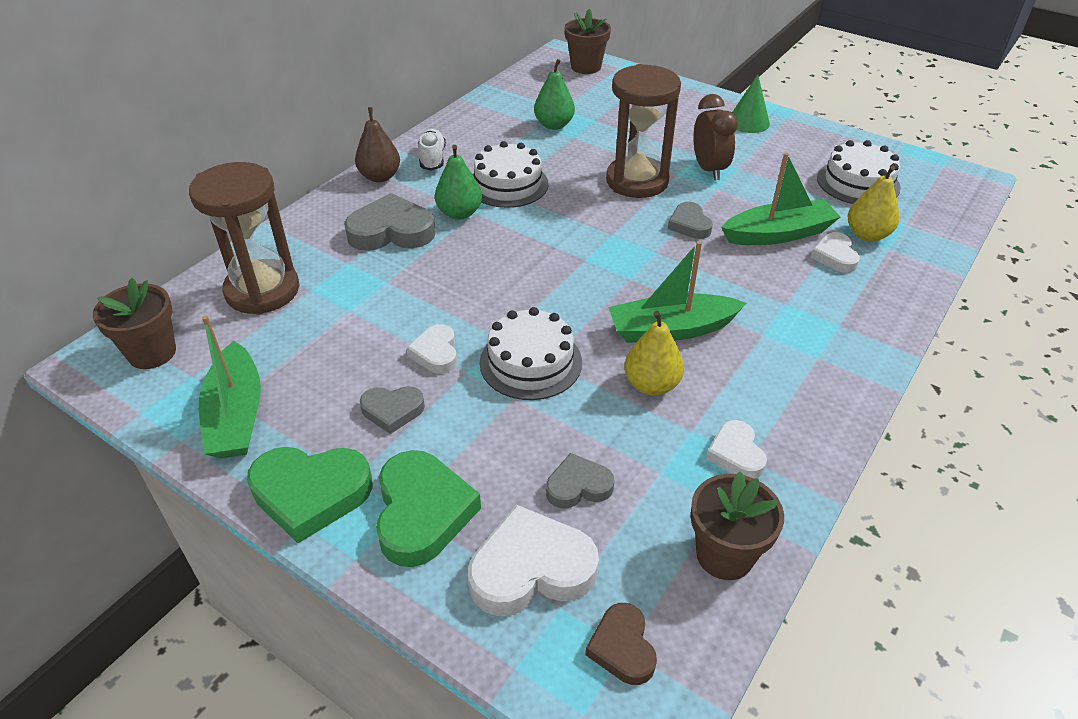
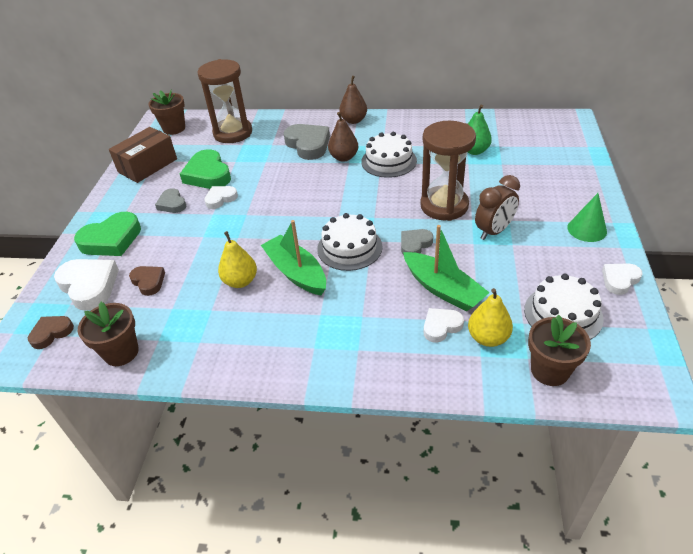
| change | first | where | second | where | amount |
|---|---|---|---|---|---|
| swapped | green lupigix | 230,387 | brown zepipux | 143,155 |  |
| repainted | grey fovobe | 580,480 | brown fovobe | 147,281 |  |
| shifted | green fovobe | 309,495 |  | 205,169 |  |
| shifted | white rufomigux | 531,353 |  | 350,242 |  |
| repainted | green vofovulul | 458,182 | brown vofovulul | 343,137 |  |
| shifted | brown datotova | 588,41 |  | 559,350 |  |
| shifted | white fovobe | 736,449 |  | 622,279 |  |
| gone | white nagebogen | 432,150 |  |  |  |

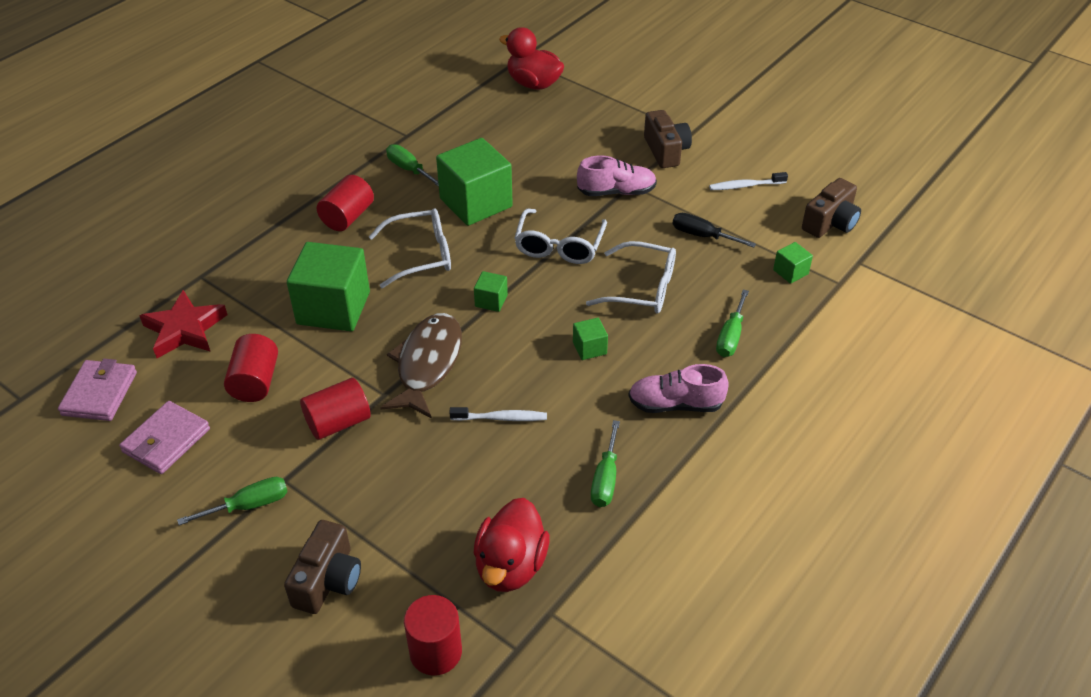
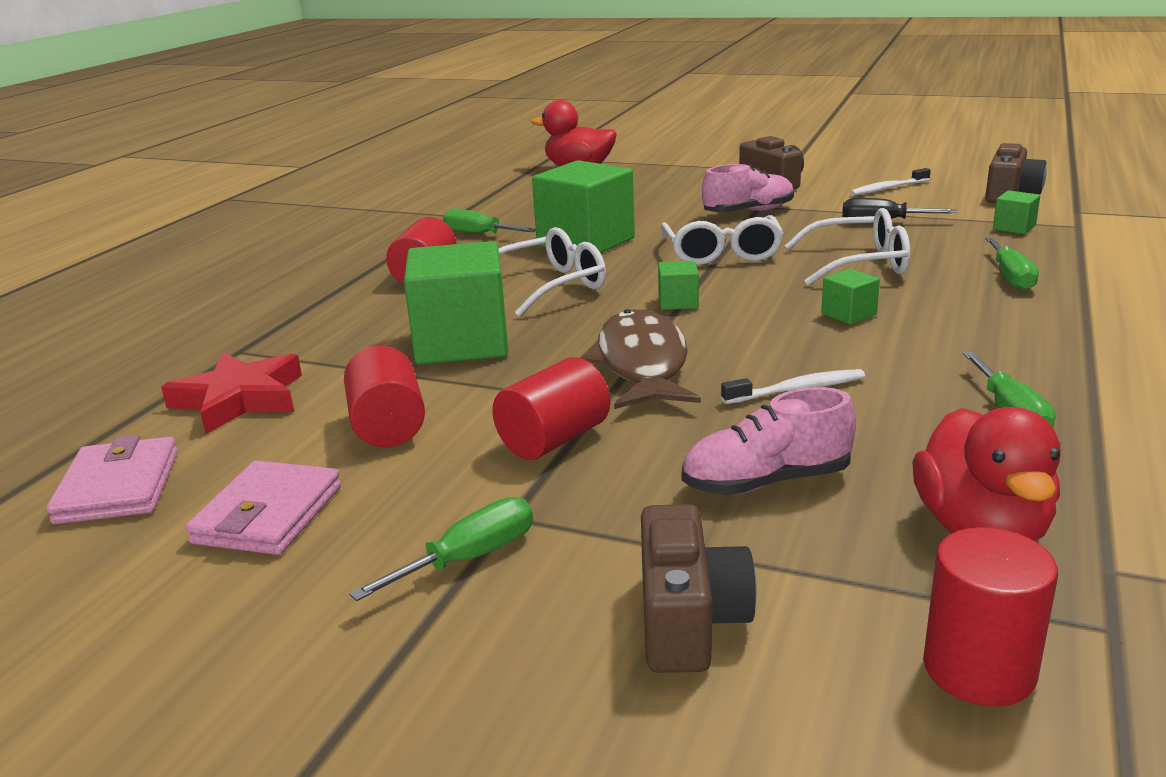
| change | first | where | second | where | amount |
|---|---|---|---|---|---|
| shifted | pink nagebogen | 678,388 |  | 769,441 |  |

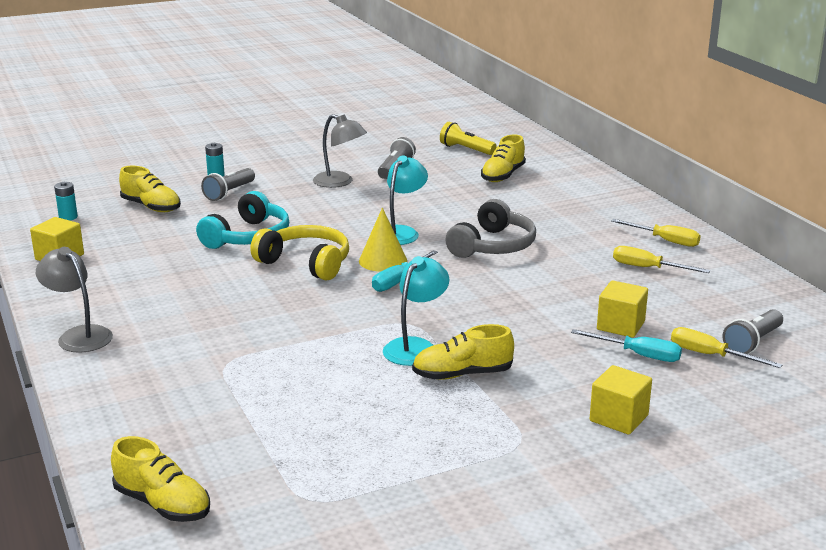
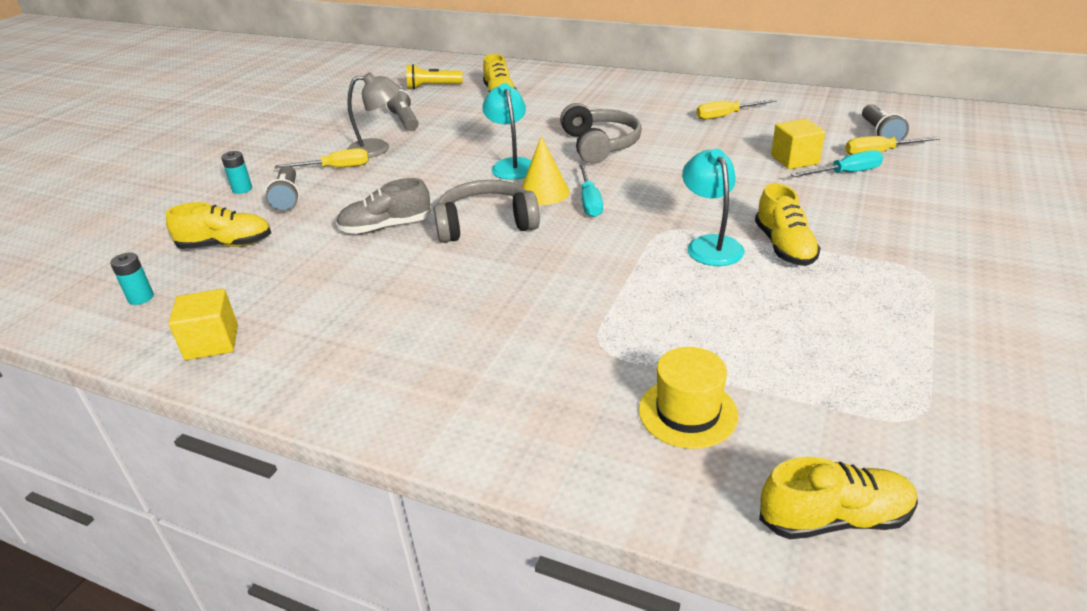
| change | first | where | second | where | amount |
|---|---|---|---|---|---|
| shifted | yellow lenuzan | 656,233 |  | 322,158 |  |
| swapped | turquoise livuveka | 242,220 | grey nagebogen | 384,206 |  |
| repainted | yellow livuveka | 299,252 | grey livuveka | 487,211 |  |
| new |  |  | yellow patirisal | 688,398 |  |
| rotated | yellow nagebogen | 463,352 |  | 788,224 | 45 degrees counterclockwise |
| gone | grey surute | 74,300 |  |  |  |
| gone | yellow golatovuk | 621,399 |  |  |  |

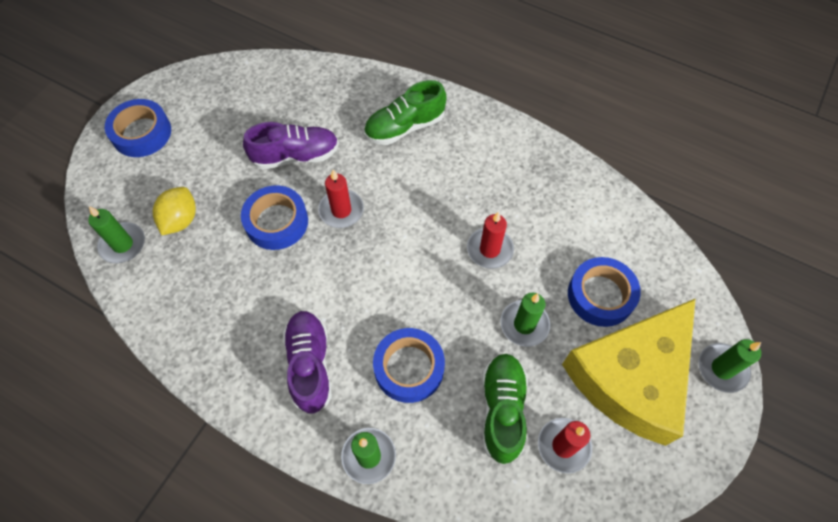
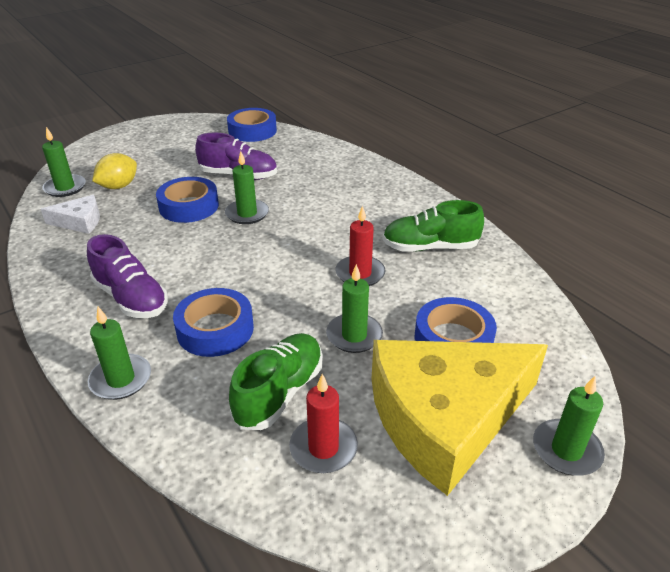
| change | first | where | second | where | amount |
|---|---|---|---|---|---|
| new |  |  | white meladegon | 70,214 |  |
| rotated | purple nagebogen | 307,362 |  | 127,276 | 120 degrees clockwise |
| repainted | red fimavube | 341,199 | green fimavube | 247,187 |  |
| shifted | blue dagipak | 138,128 |  | 252,125 |  |
| shifted | green nagebogen | 405,112 |  | 433,226 |  |

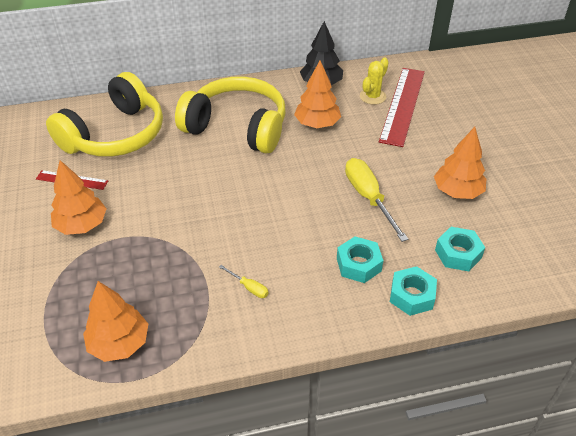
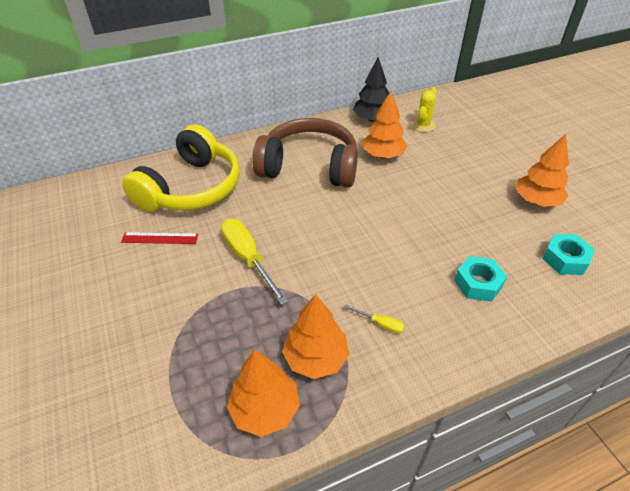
| change | first | where | second | where | amount |
|---|---|---|---|---|---|
| shifted | yellow lenuzan | 376,200 |  | 254,262 |  |
| repainted | yellow livuveka | 230,115 | brown livuveka | 305,153 |  |
| shifted | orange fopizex | 79,197 |  | 315,336 |  |
| gone | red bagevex | 402,107 |  |  |  |
| gone | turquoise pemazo | 413,291 |  |  |  |

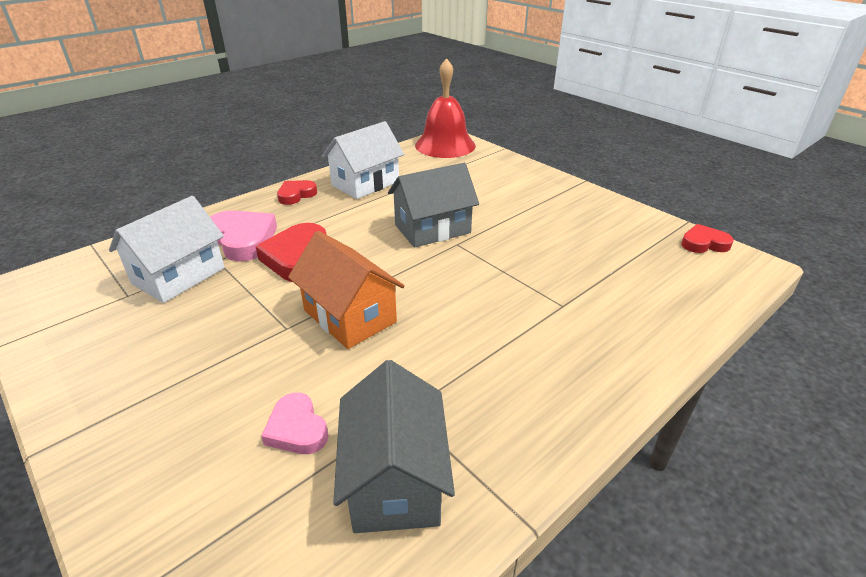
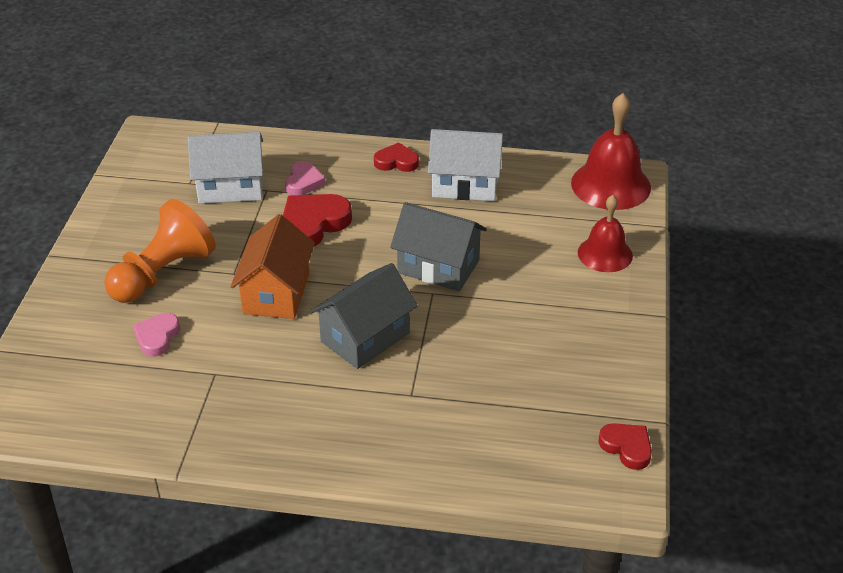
| change | first | where | second | where | amount |
|---|---|---|---|---|---|
| new |  |  | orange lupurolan | 160,251 |  |
| scaled | pink fovobe | 243,235 |  | 305,178 | x0.61 |
| shifted | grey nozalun | 394,446 |  | 364,316 |  |
| new |  |  | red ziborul | 605,233 |  |

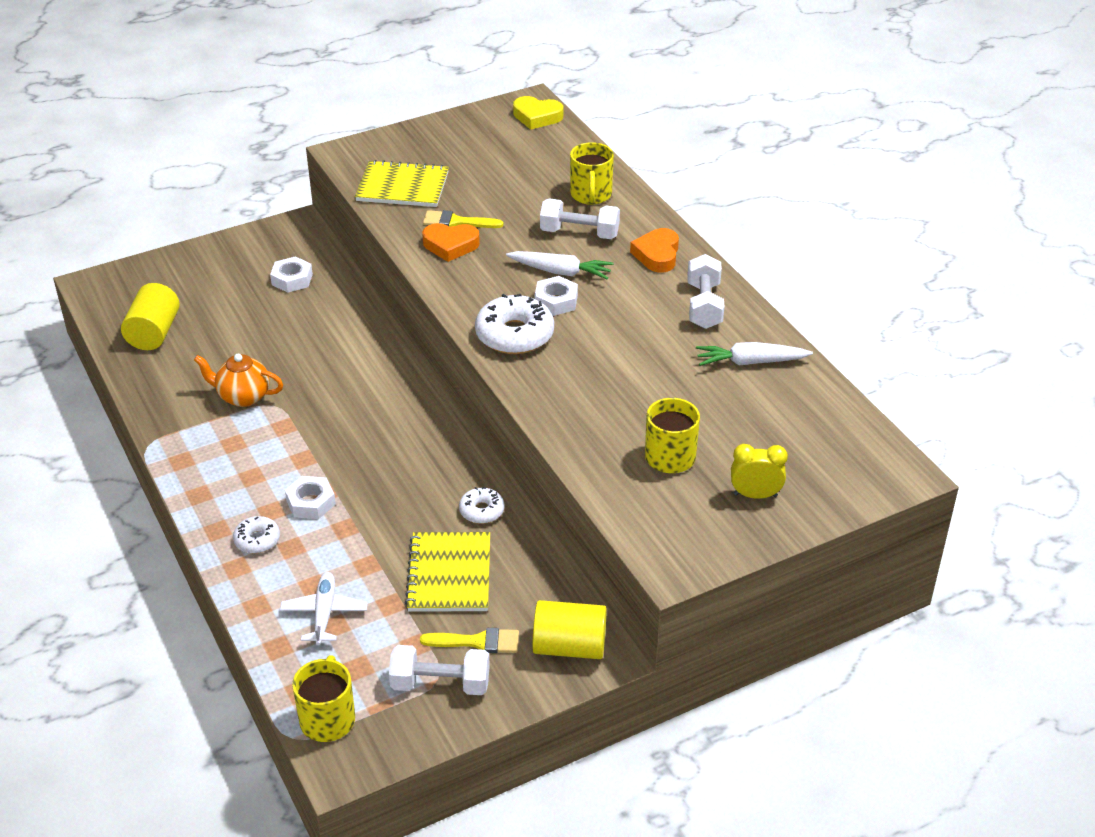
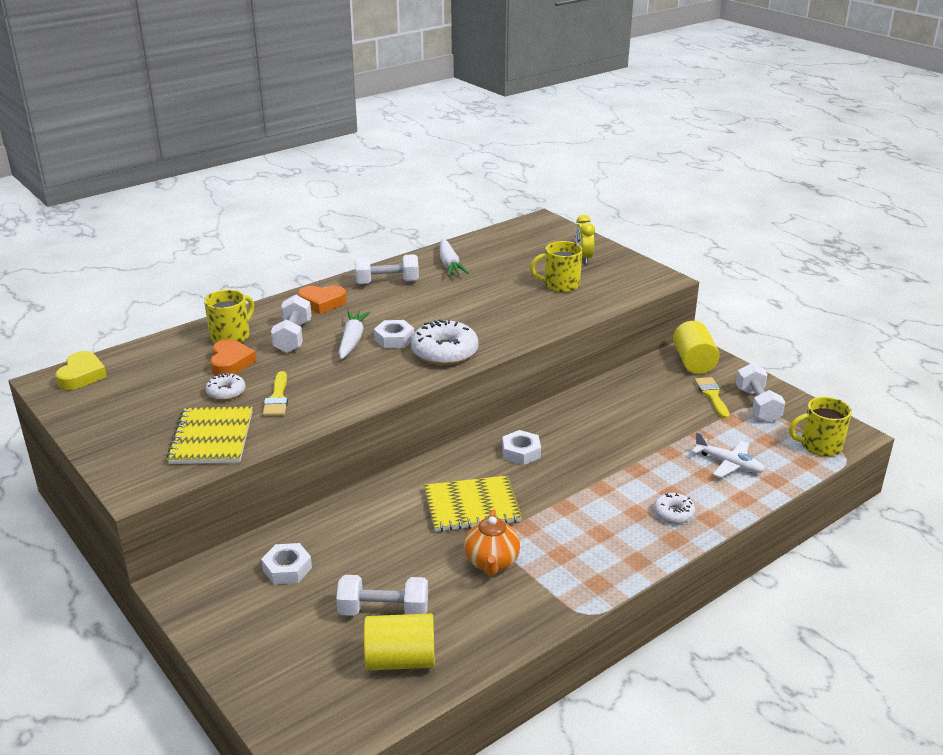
| change | first | where | second | where | amount |
|---|---|---|---|---|---|
| rotated | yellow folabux | 592,173 |  | 229,316 | 45 degrees counterclockwise |
| shifted | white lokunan | 481,505 |  | 225,386 |  |
| shifted | orange fovobe | 451,242 |  | 233,357 |  |
| new |  |  | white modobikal | 382,595 |  |
| shifted | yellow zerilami | 447,572 |  | 473,503 |  |
| shifted | white pemazo | 310,497 |  | 521,447 |  |
| rotated | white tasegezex | 324,608 |  | 728,455 | 135 degrees counterclockwise |

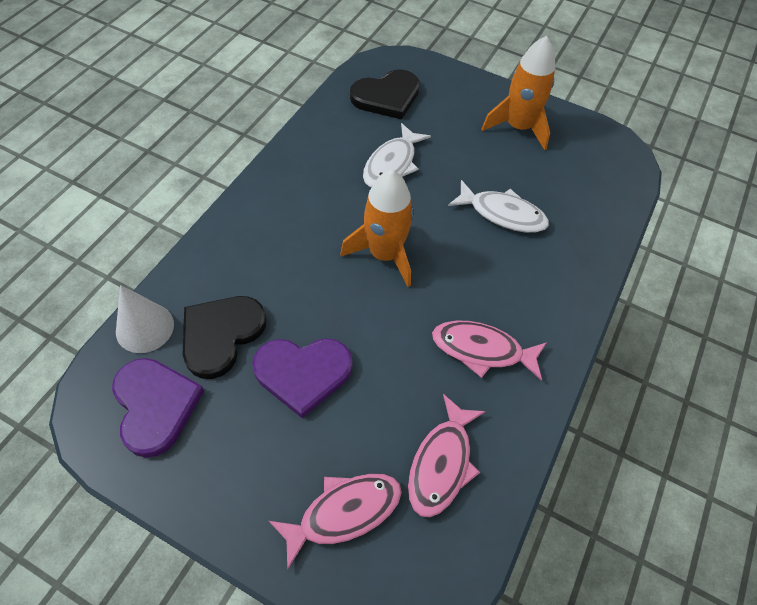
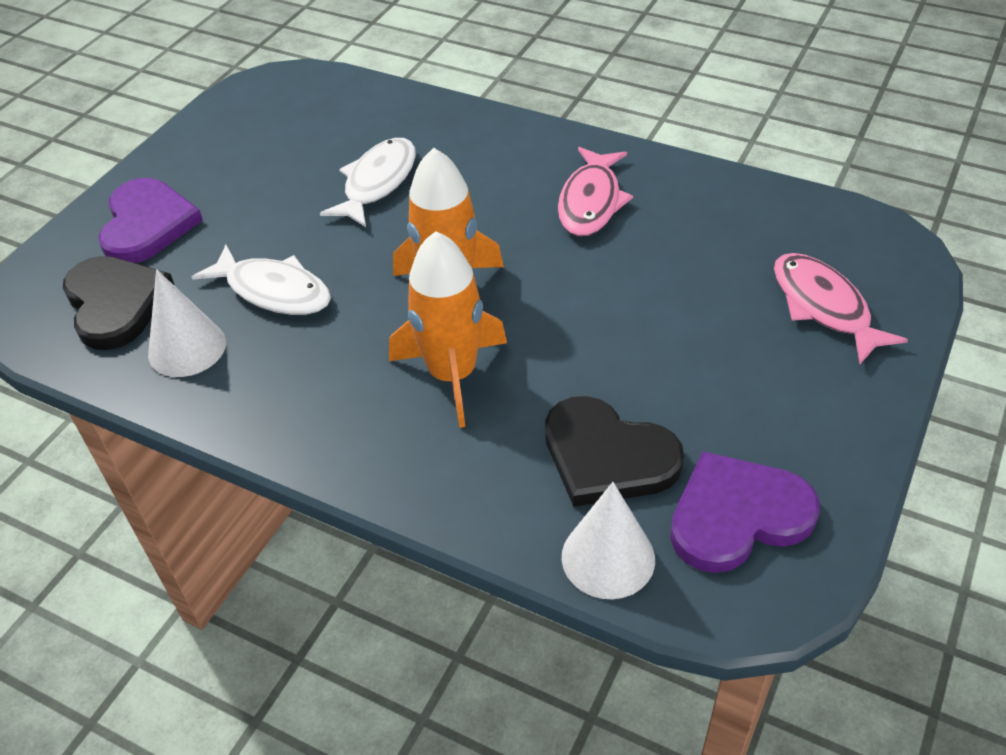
| change | first | where | second | where | amount |
|---|---|---|---|---|---|
| shifted | purple fovobe | 302,378 |  | 151,220 |  |
| new |  |  | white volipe | 187,323 |  |
| shifted | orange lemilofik | 519,93 |  | 448,329 |  |
| gone | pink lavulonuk | 447,456 |  |  |  |

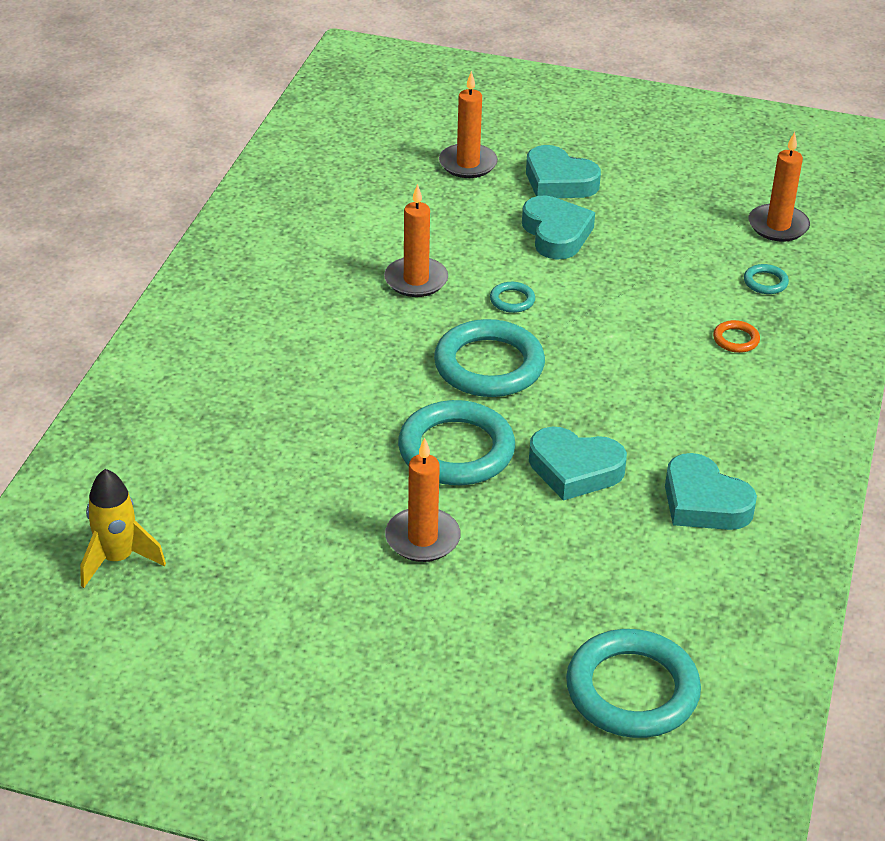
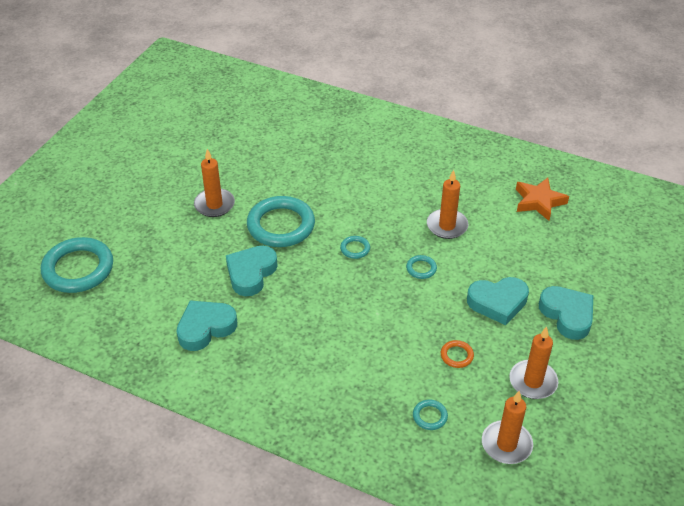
| change | first | where | second | where | amount |
|---|---|---|---|---|---|
| scaled | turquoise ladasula | 489,358 |  | 355,247 | x0.43 |
| shifted | orange ladasula | 736,336 |  | 457,354 |  |
| shifted | orange fimavube | 468,124 |  | 533,363 |  |
| new |  |  | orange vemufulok | 542,199 |  |
| rotated | turquoise fovobe | 563,171 |  | 566,313 | 105 degrees clockwise |
| gone | yellow lemilofik | 123,528 |  |  |  |

